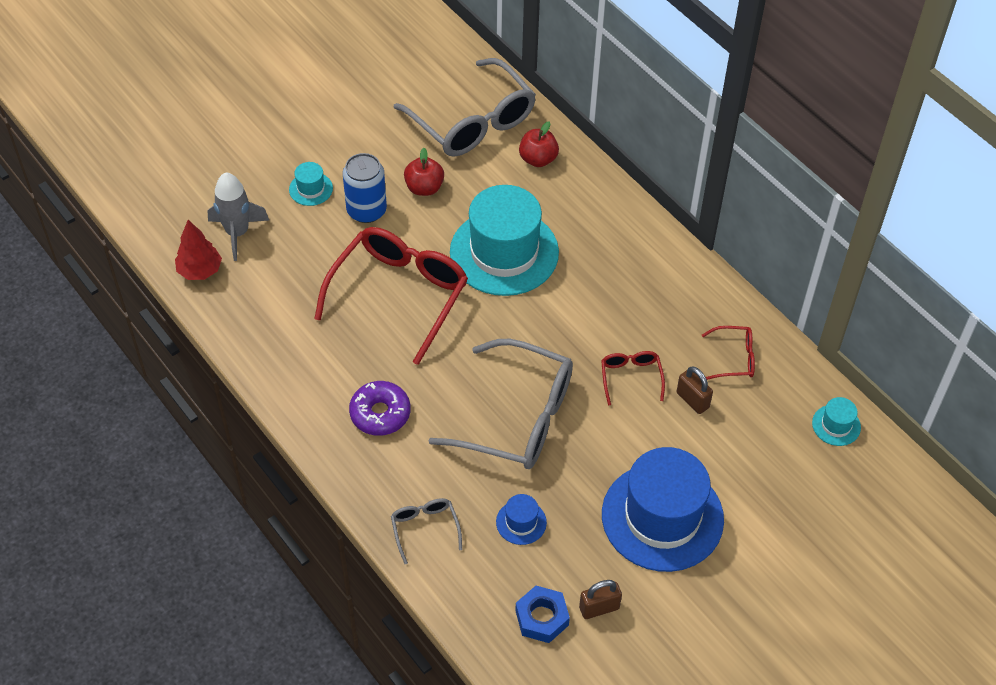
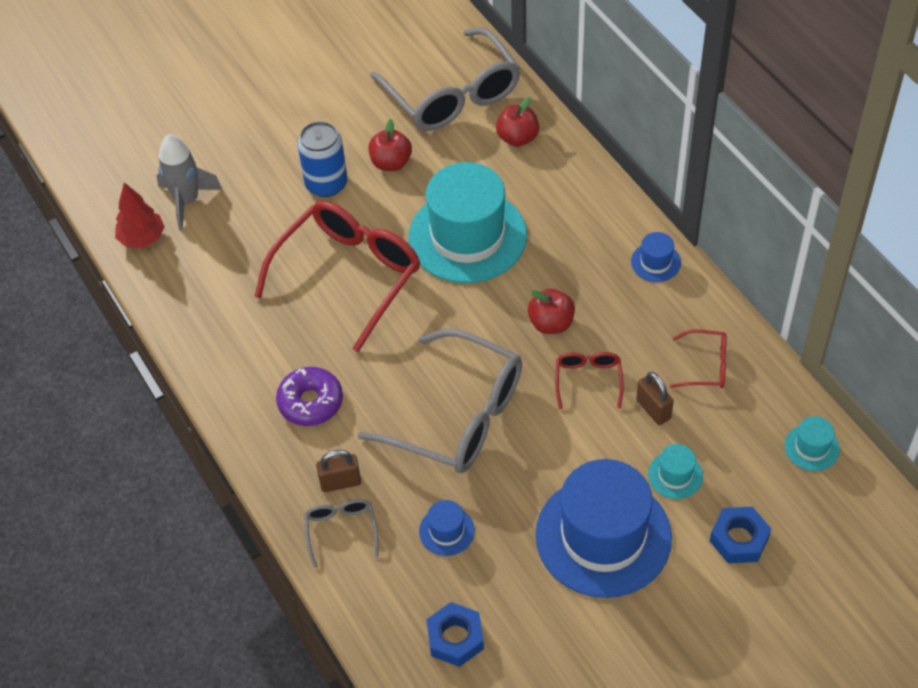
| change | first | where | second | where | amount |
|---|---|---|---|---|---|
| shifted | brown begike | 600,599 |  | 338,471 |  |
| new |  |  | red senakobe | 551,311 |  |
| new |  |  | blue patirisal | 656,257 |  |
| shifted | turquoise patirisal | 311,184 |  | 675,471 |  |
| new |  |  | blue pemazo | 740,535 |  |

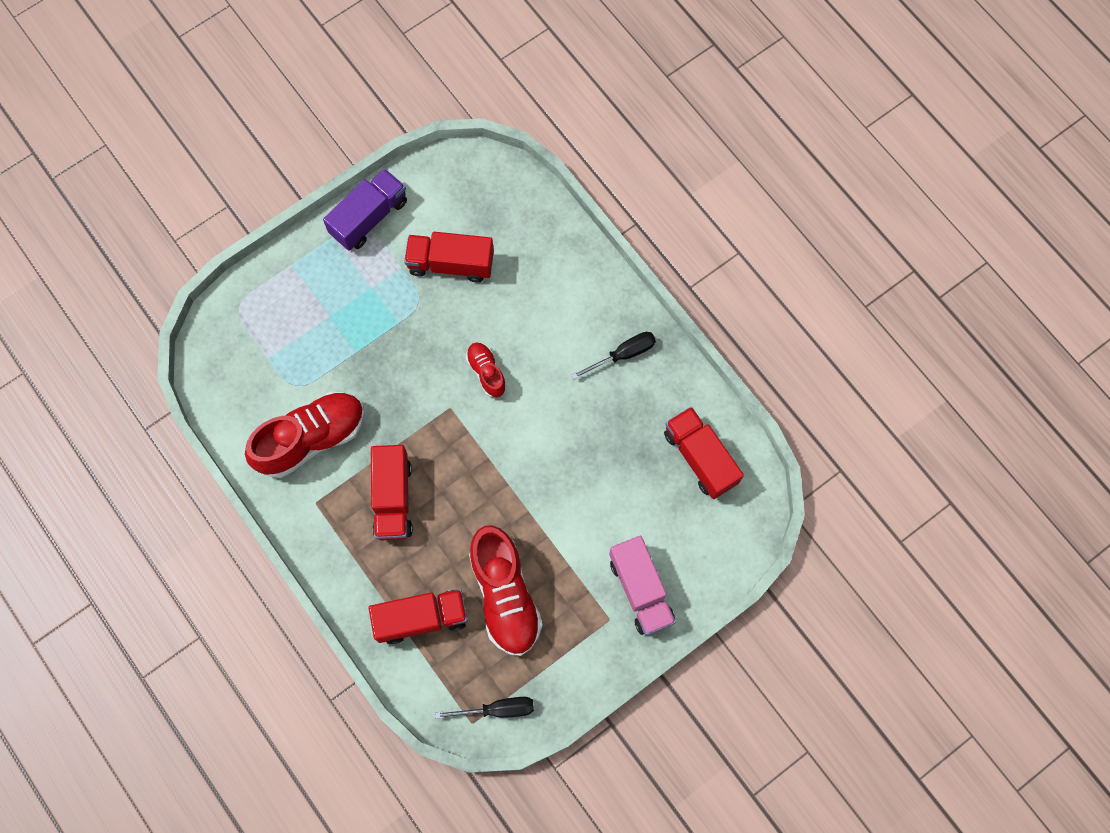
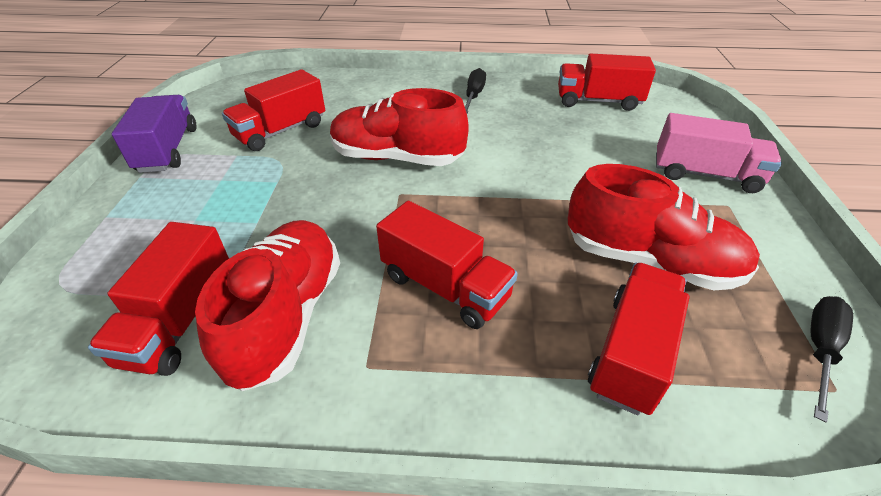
| change | first | where | second | where | amount |
|---|---|---|---|---|---|
| new |  |  | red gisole | 158,299 |  |
| scaled | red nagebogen | 486,369 |  | 399,127 | x1.96 |

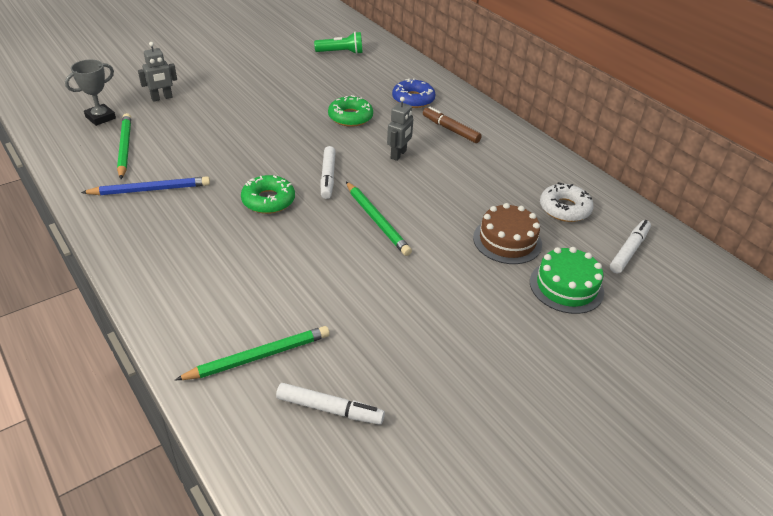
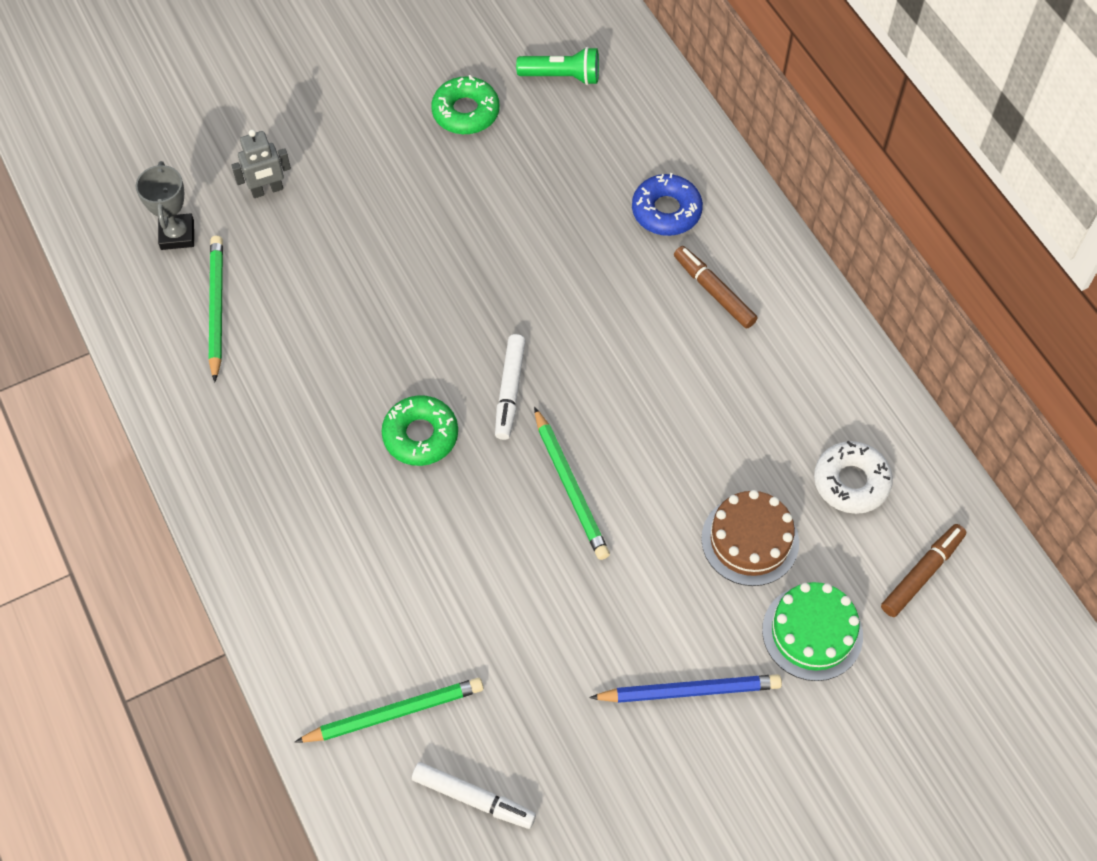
| change | first | where | second | where | amount |
|---|---|---|---|---|---|
| rotated | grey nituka | 90,93 |  | 165,205 | 60 degrees counterclockwise |
| shifted | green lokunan | 350,111 |  | 465,104 |  |
| shifted | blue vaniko | 145,185 |  | 685,688 |  |
| repainted | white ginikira | 630,246 | brown ginikira | 923,570 |  |
| gone | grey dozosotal | 400,129 |  |  |  |

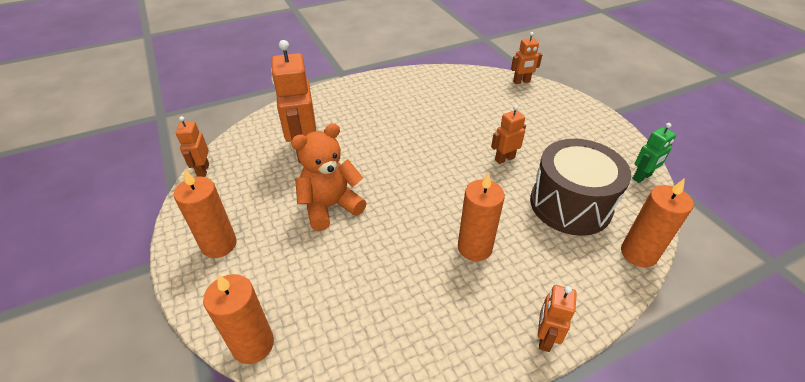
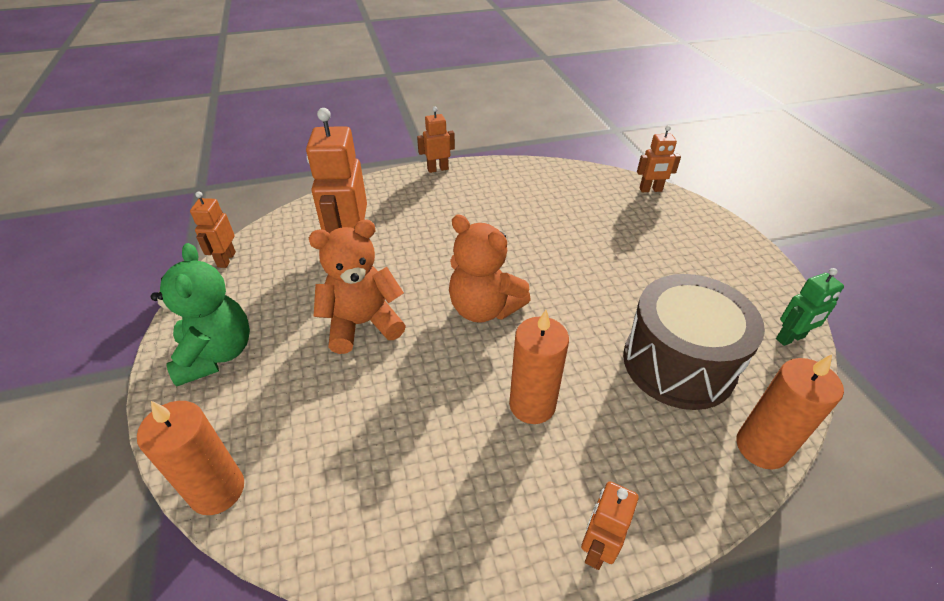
| change | first | where | second | where | amount |
|---|---|---|---|---|---|
| swapped | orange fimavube | 205,213 | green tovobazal | 200,315 |  |
| shifted | orange dozosotal | 508,134 |  | 436,140 |  |
| new |  |  | orange tovobazal | 490,269 |  |

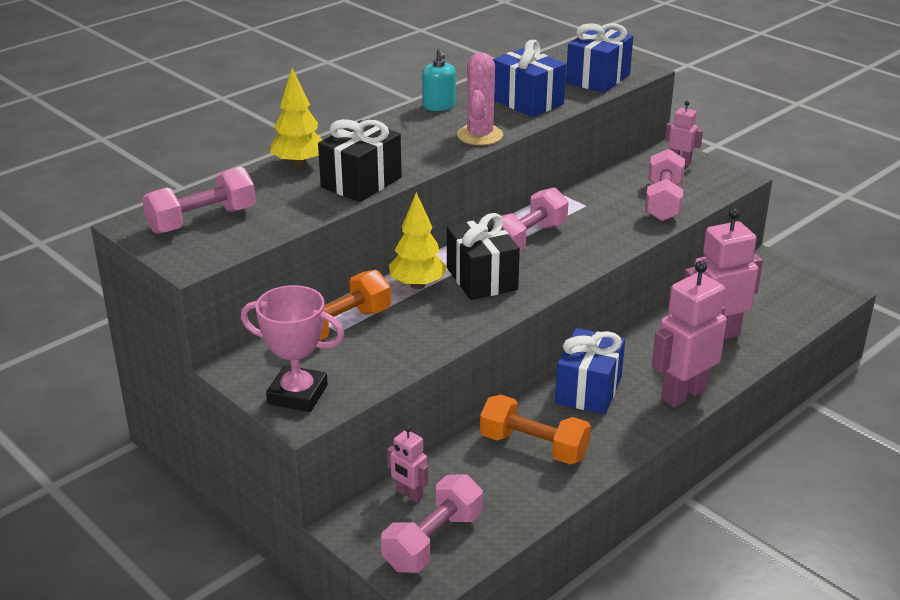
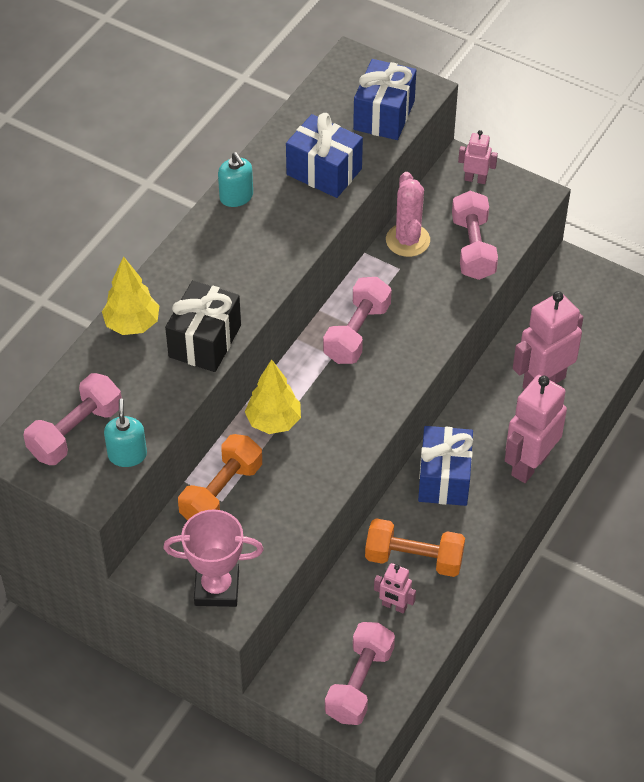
| change | first | where | second | where | amount |
|---|---|---|---|---|---|
| new |  |  | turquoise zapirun | 125,433 |  |
| shifted | pink dozosotal | 407,464 |  | 395,588 |  |
| shifted | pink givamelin | 480,98 |  | 408,214 |  |
| gone | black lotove | 483,256 |  |  |  |

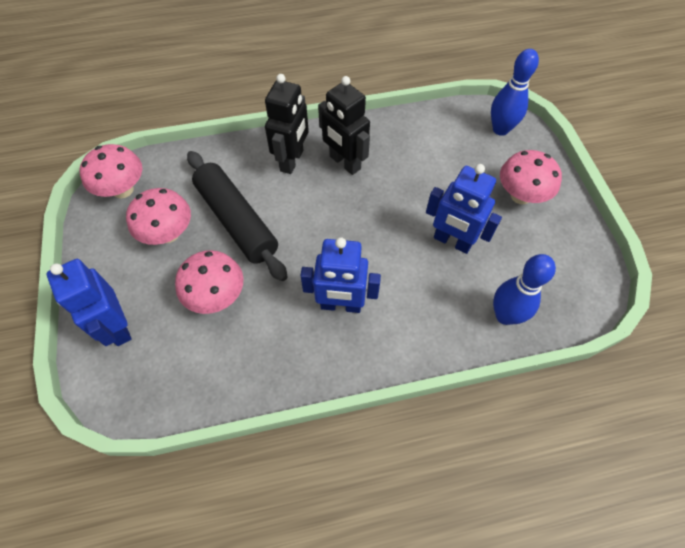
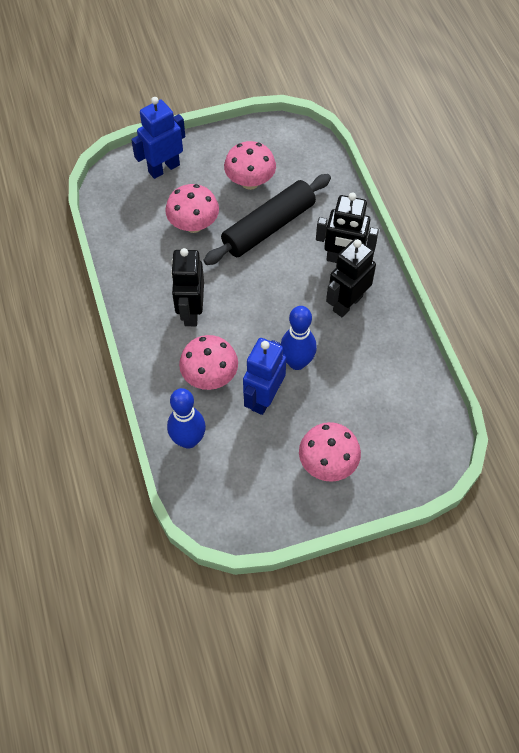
| change | first | where | second | where | amount |
|---|---|---|---|---|---|
| repainted | blue dozosotal | 340,275 | black dozosotal | 187,287 |  |
| shifted | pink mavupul | 110,171 |  | 208,362 |  |
| shifted | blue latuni | 515,92 |  | 299,338 |  |

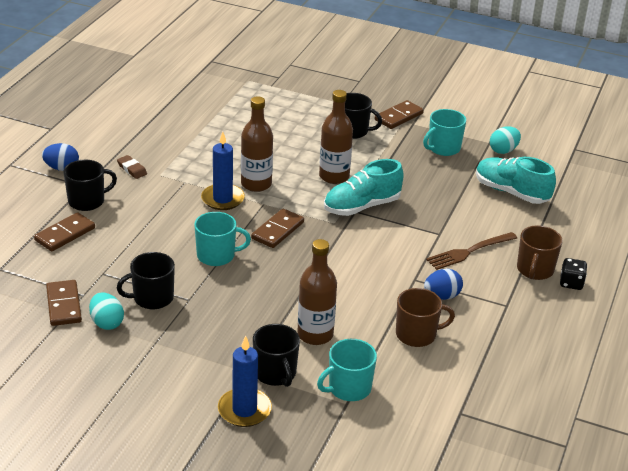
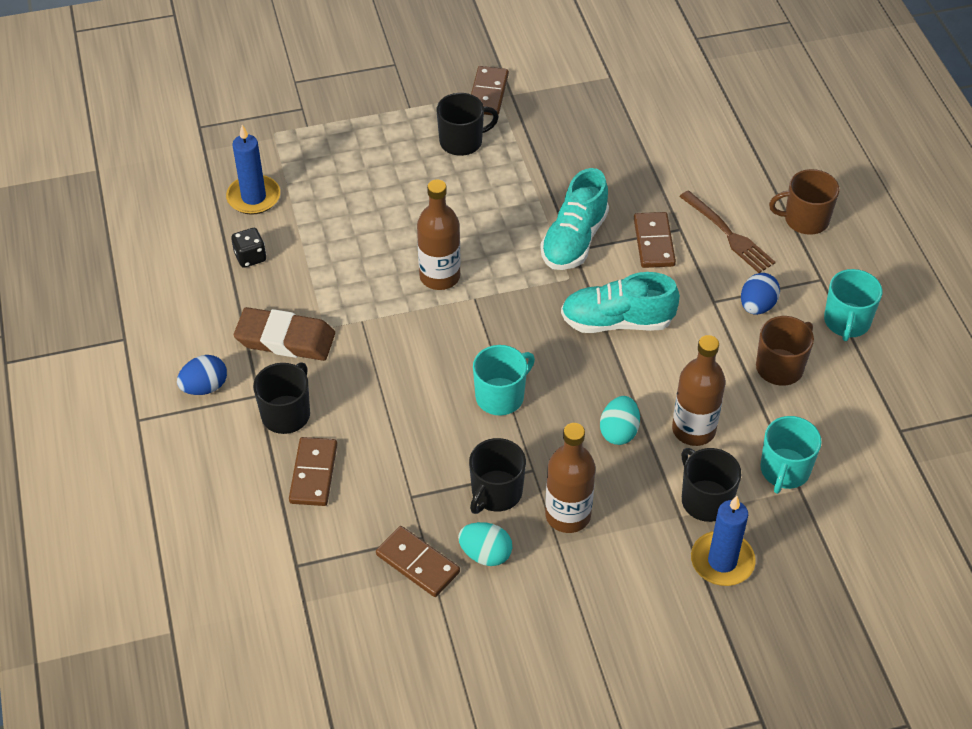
| change | first | where | second | where | amount |
|---|---|---|---|---|---|
| shifted | blue fimavube | 223,171 |  | 253,170 |  |
| shifted | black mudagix | 573,274 |  | 248,248 |  |
| scaled | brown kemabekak | 132,167 |  | 284,334 | x2.03 |
| shifted | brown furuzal | 336,137 |  | 570,478 |  |
| shifted | turquoise nagebogen | 516,180 |  | 620,302 |  |
| shifted | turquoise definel | 505,140 |  | 620,420 |  |
| shifted | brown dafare | 277,228 |  | 655,240 |  |
| rotated | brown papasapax | 471,251 |  | 727,231 | 60 degrees counterclockwise |
| rotated | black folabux | 276,355 |  | 711,485 | 150 degrees counterclockwise |
| rotated | brown folabux | 540,252 |  | 804,202 | 105 degrees clockwise |
| shifted | turquoise folabux | 444,132 |  | 853,305 |  |

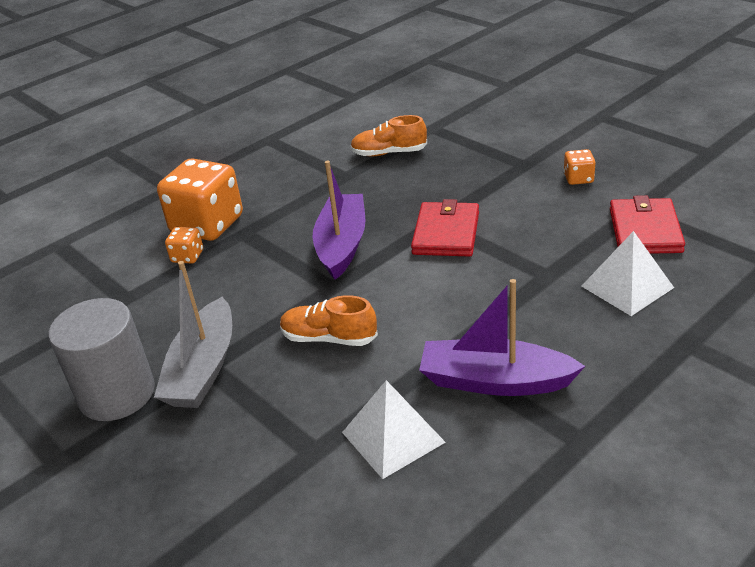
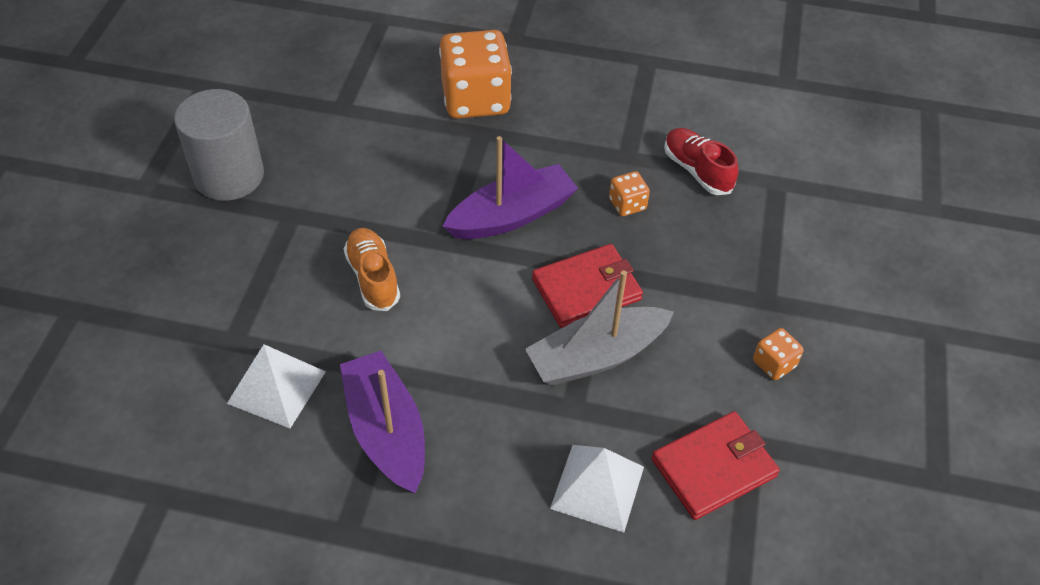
| change | first | where | second | where | amount |
|---|---|---|---|---|---|
| shifted | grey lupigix | 193,334 |  | 599,327 |  |
| shifted | orange mudagix | 184,245 |  | 629,193 |  |
| repainted | orange nagebogen | 388,135 | red nagebogen | 701,161 |  |

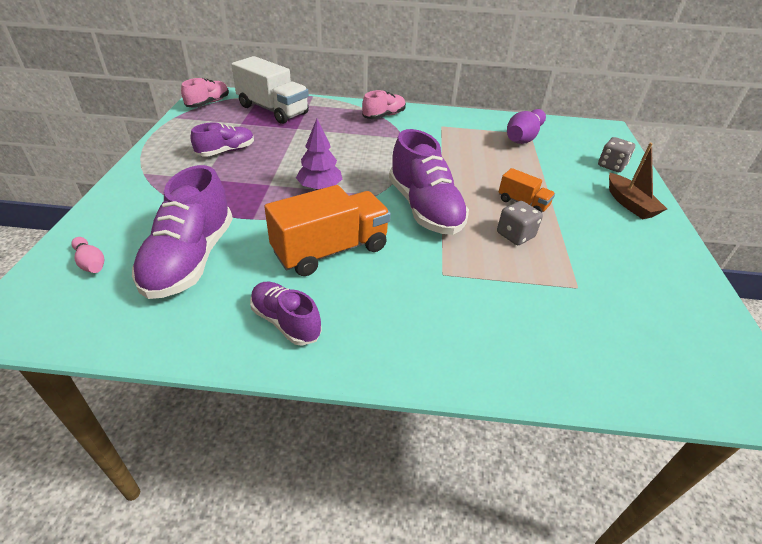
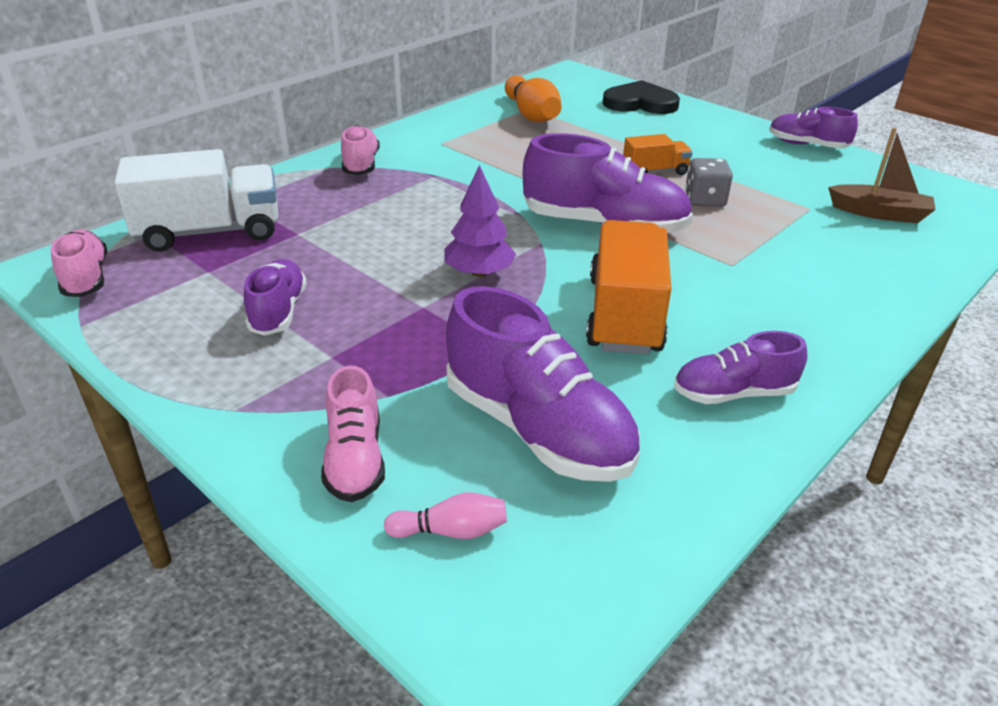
| change | first | where | second | where | amount |
|---|---|---|---|---|---|
| new |  |  | pink nagebogen | 353,434 |  |
| repainted | purple latuni | 526,126 | orange latuni | 533,98 |  |
| swapped | grey mudagix | 616,154 | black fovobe | 641,97 |  |
| new |  |  | purple nagebogen | 813,128 |  |
| shifted | brown lupigix | 638,181 |  | 882,175 |  |

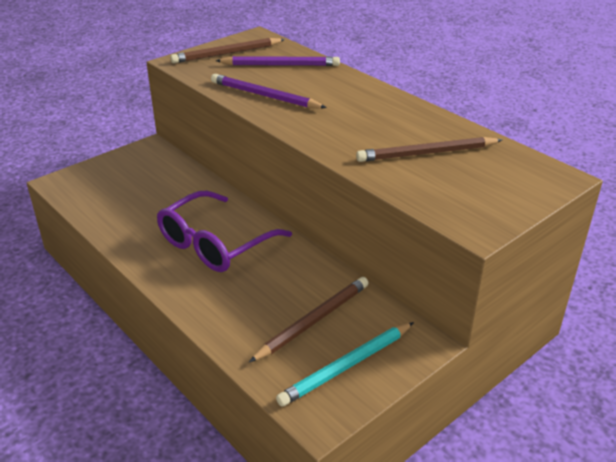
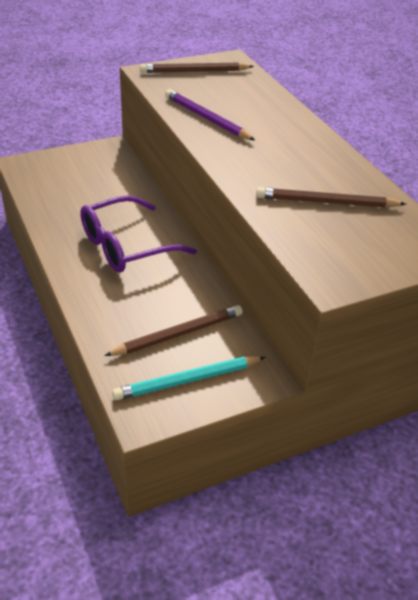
| change | first | where | second | where | amount |
|---|---|---|---|---|---|
| gone | purple vaniko | 278,61 |  |  |  |

